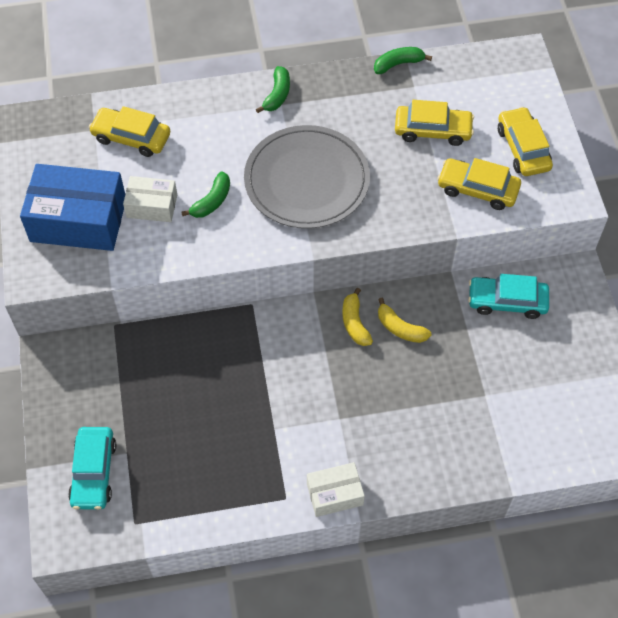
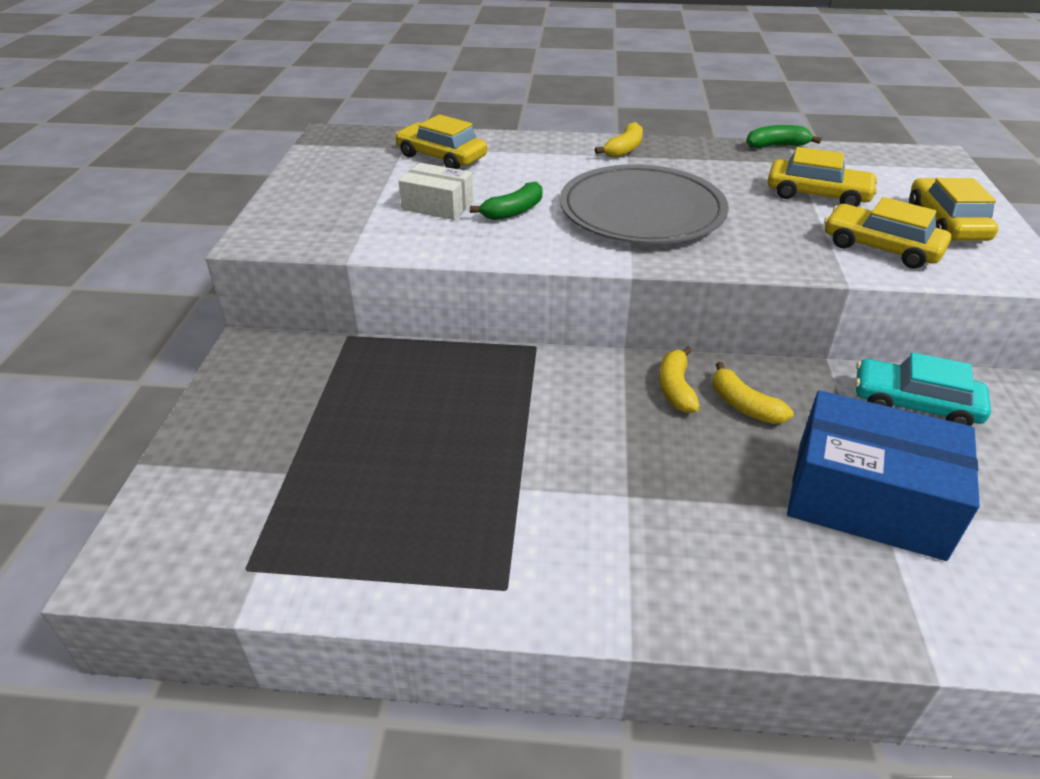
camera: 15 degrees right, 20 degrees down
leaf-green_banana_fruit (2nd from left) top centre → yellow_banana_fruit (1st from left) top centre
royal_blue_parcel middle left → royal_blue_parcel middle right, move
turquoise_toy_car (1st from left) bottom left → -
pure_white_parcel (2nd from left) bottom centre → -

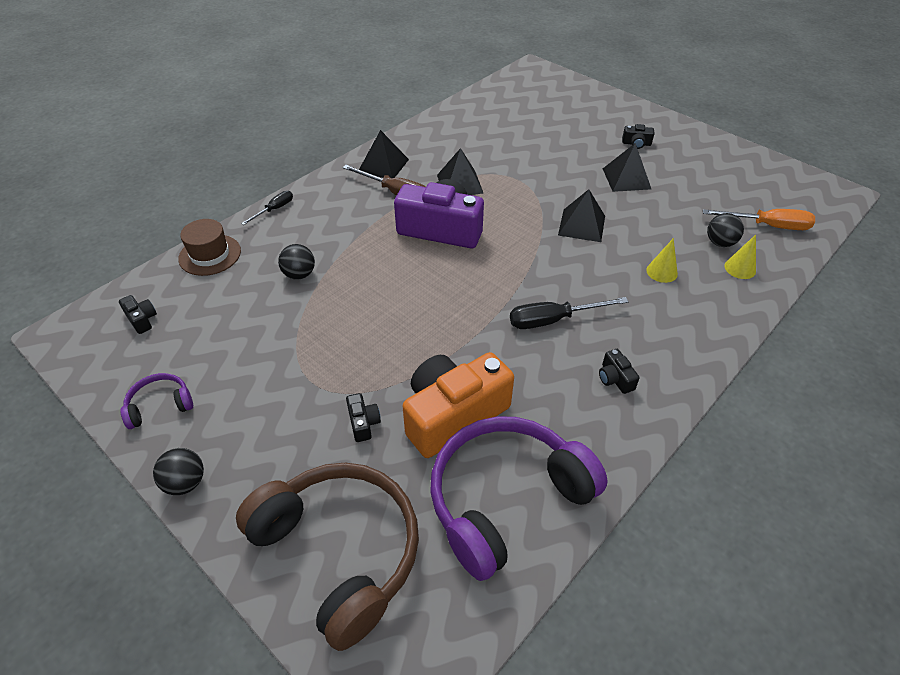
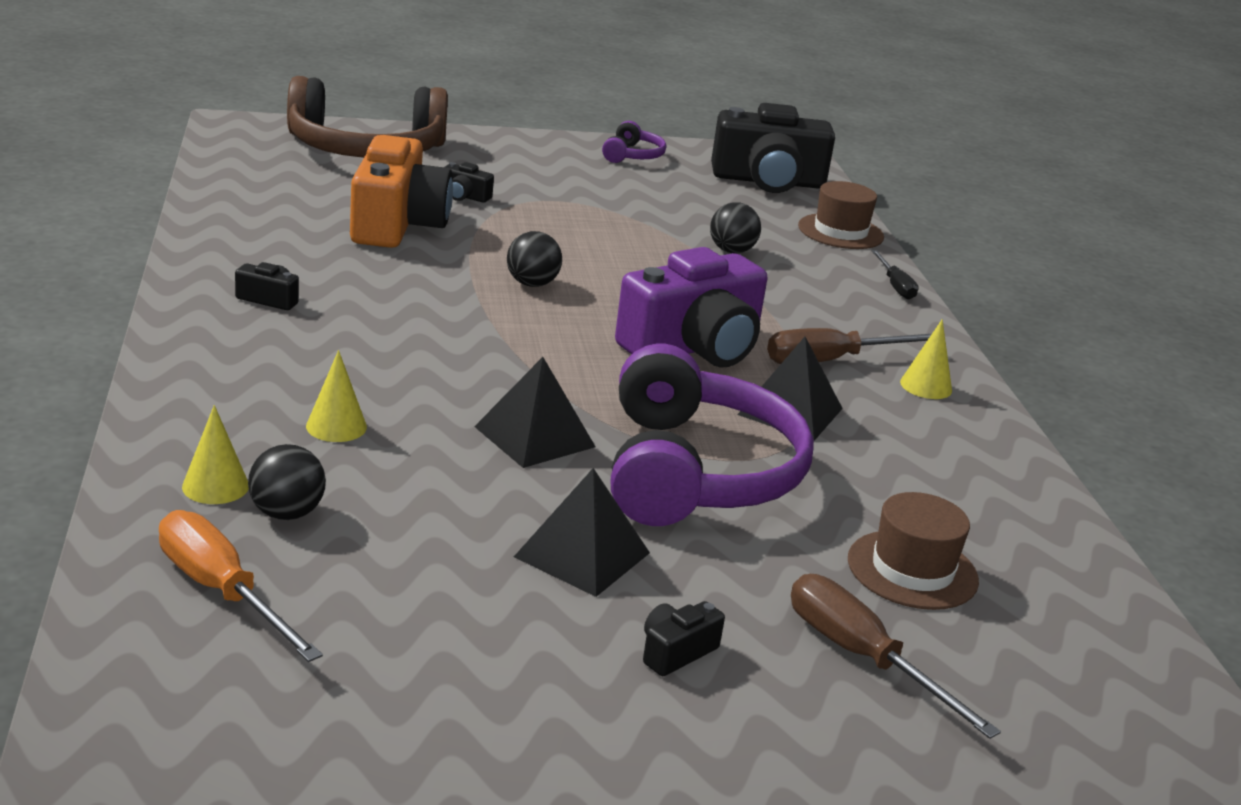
camera: 125 degrees right, 20 degrees down
orange-coloured_flat_screwdriver top right → orange-coloured_flat_screwdriver bottom left, 90 degrees clockwise
jet-black_sphere (1st from left in the first image) bottom left → jet-black_sphere (2nd from left) top centre, move
purple_headset (2nd from left) bottom centre → purple_headset (2nd from left) centre, move
jet-black_camera (1st from left in the first image) middle left → jet-black_camera (4th from left) top centre, x2.48
- → brown_flat_screwdriver (2nd from left) bottom right
- → brown_tall_hat (2nd from left) bottom right
jet-black_pyramid_shape (1st from left) top centre → yellow_cone (3rd from left) middle right
jet-black_flat_screwdriver (2nd from left) centre → -

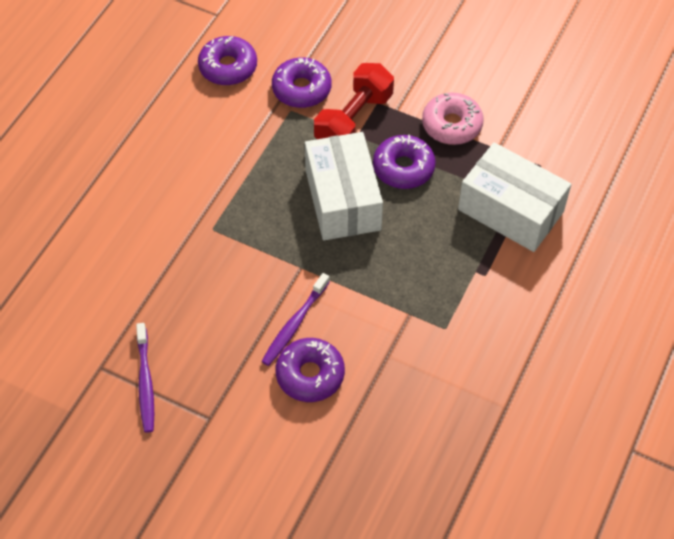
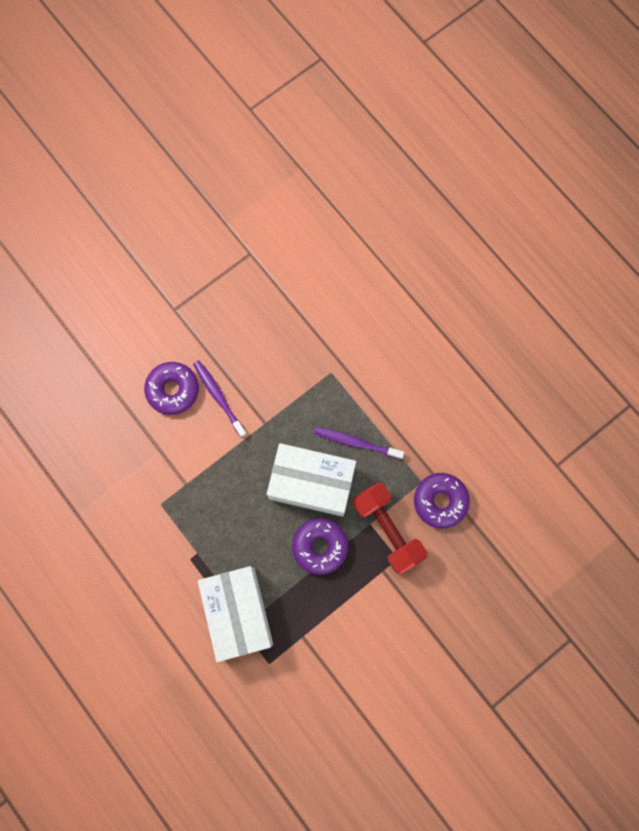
camera: 115 degrees right, 20 degrees up
pure_white_parcel (2nd from left in the first image) middle right → pure_white_parcel (1st from left) bottom centre, 75 degrees counterclockwise
purple_tooth_brush (1st from left in the first image) bottom left → purple_tooth_brush (2nd from left) centre, move
purple_glazed_donut (1st from left) top centre → -
pink_glazed_donut top right → -

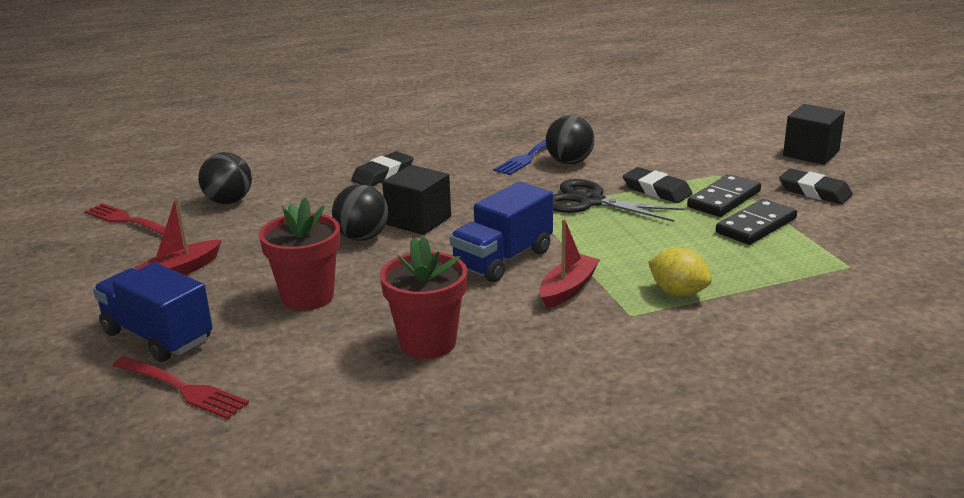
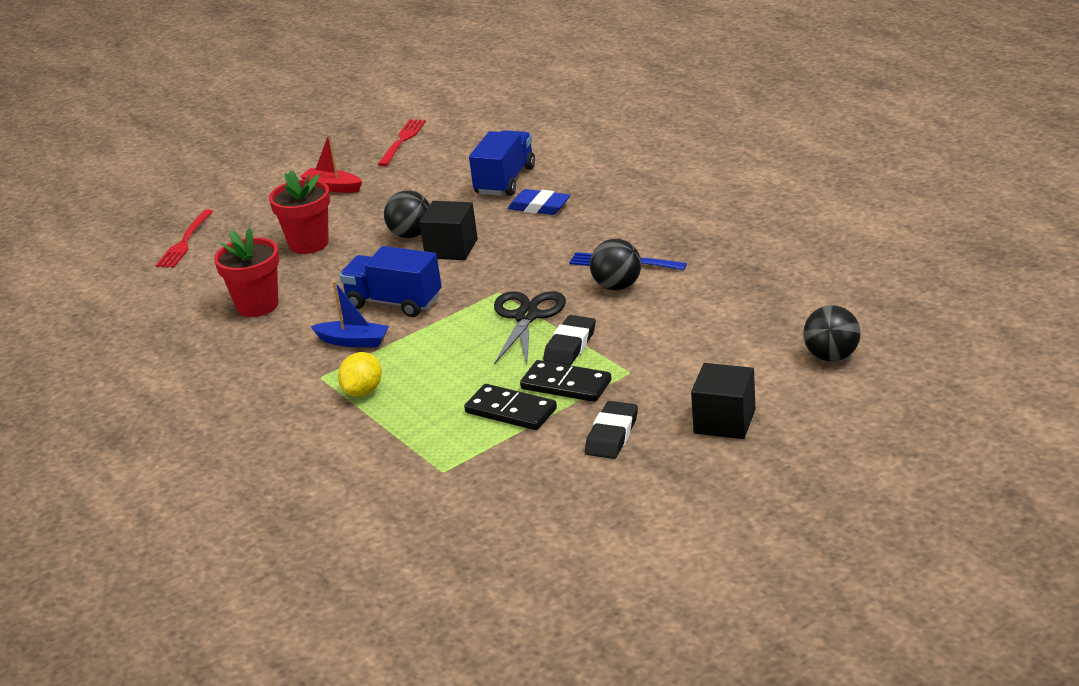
camera: 75 degrees right, 5 degrees up
crimson_toy_boat (2nd from left) centre → royal_blue_toy_boat middle left
royal_blue_toy_truck (1st from left in the first image) middle left → royal_blue_toy_truck (2nd from left) top centre, move
jet-black_gum_eraser (1st from left) centre → royal_blue_gum_eraser top centre
jet-black_sphere (1st from left in the first image) middle left → jet-black_sphere (3rd from left) middle right, move

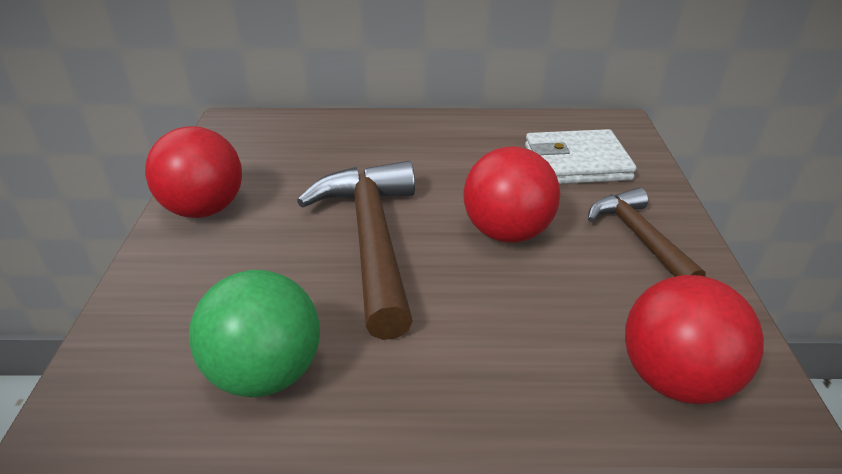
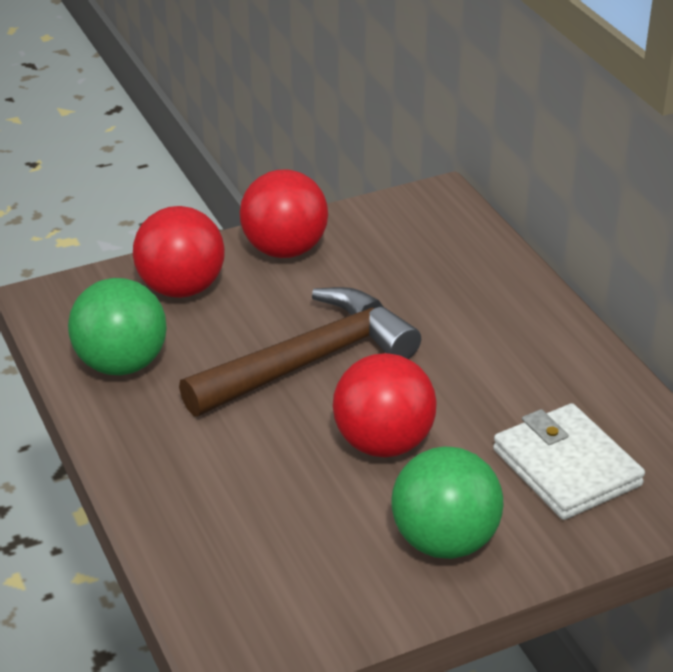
camera: 65 degrees right, 0 degrees up
crimson_sphere (3rd from left in the first image) bottom right → crimson_sphere (1st from left) middle left, move
brown_claw_hammer (2nd from left) middle right → leaf-green_sphere (2nd from left) bottom centre

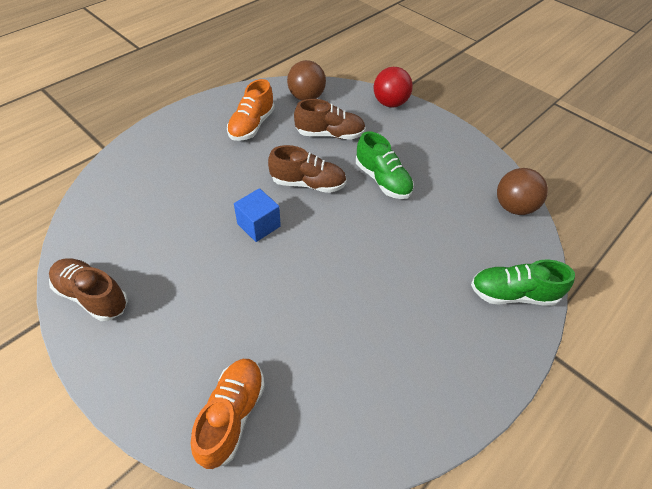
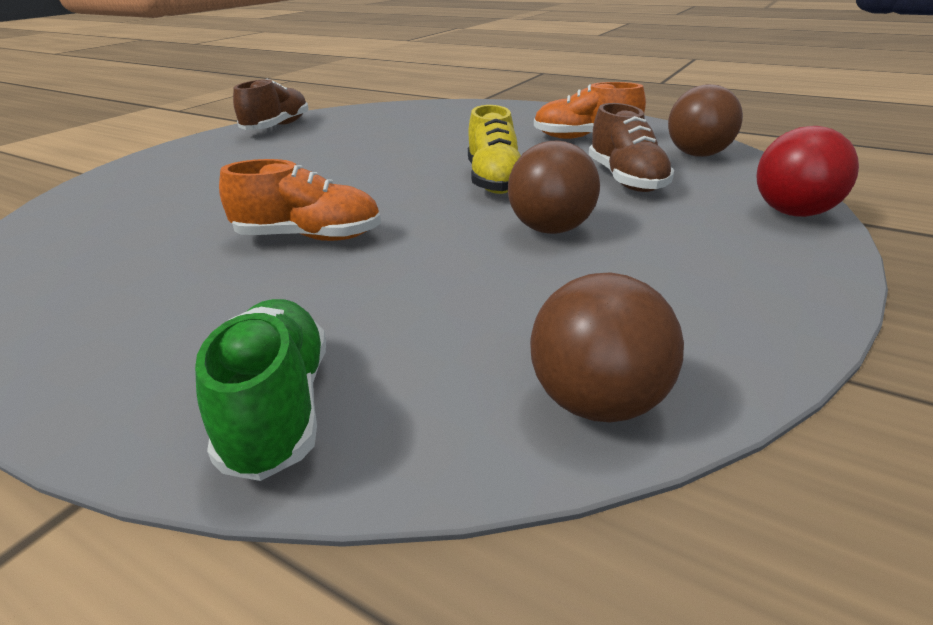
camera: 80 degrees right, 20 degrees down
orange-coloured_lace-up_shoe (1st from left) bottom centre → orange-coloured_lace-up_shoe (1st from left) top left, move
brown_lace-up_shoe (2nd from left) centre → yellow_lace-up_shoe top centre
leaf-green_lace-up_shoe (1st from left) centre → brown_sphere (1st from left) top centre
royal_blue_solid_cube centre → -

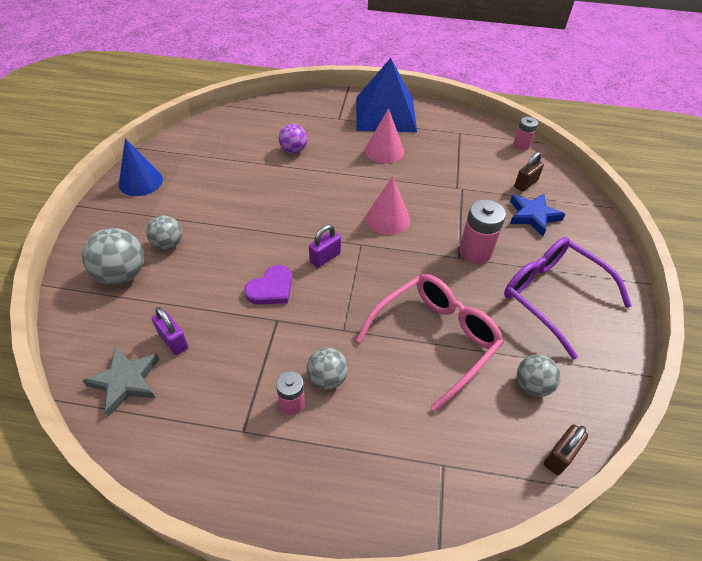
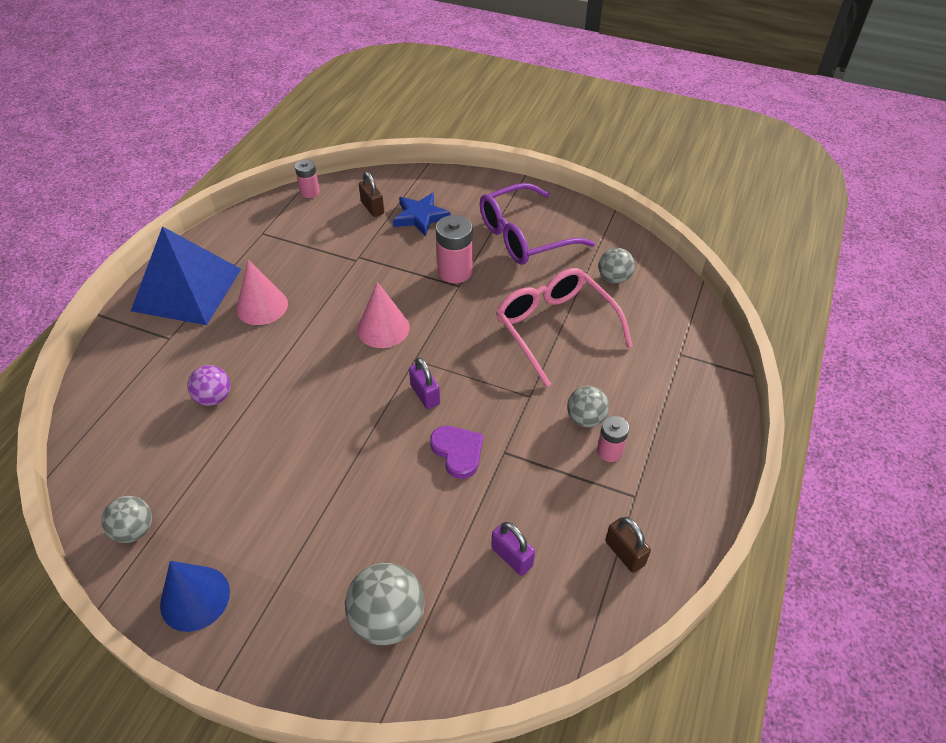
camera: 75 degrees left, 0 degrees up
grey_sphere (2nd from left in the first image) middle left → grey_sphere (1st from left) bottom left, move
purple_lock (1st from left in the first image) middle left → purple_lock (2nd from left) bottom centre, 75 degrees clockwise
brown_lock (2nd from left) bottom right → brown_lock (2nd from left) bottom centre, move
grey_five-pointed_star bottom left → -

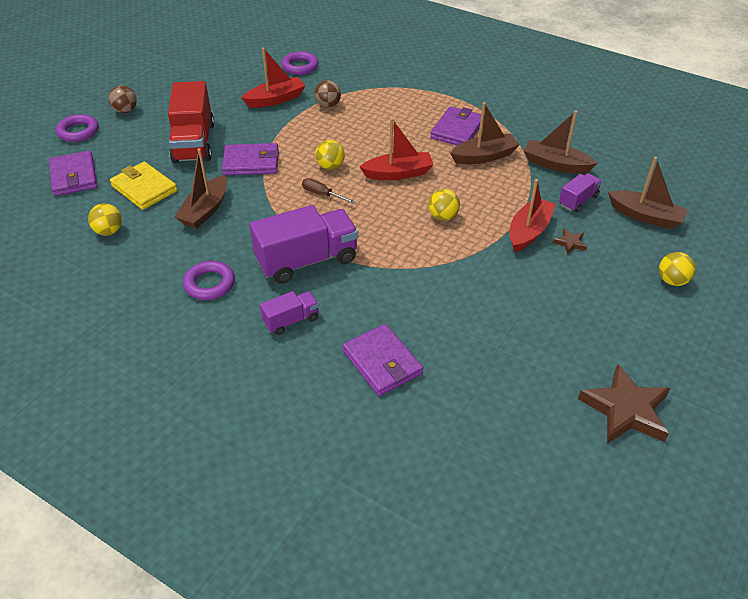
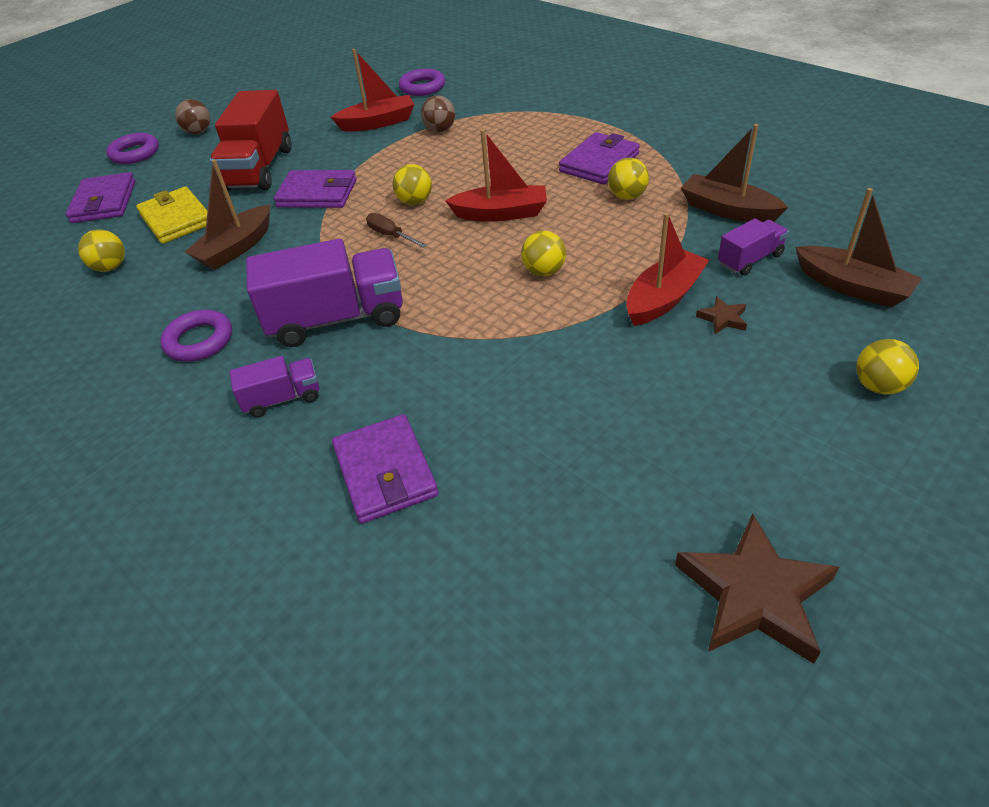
camera: 15 degrees right, 0 degrees up
brown_toy_boat (2nd from left) top centre → yellow_sphere (4th from left) top centre

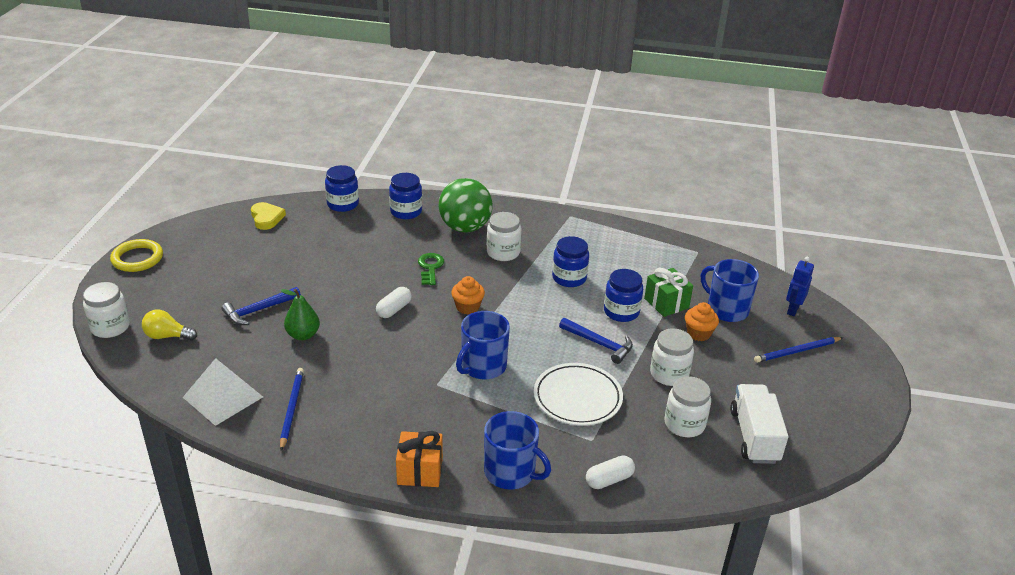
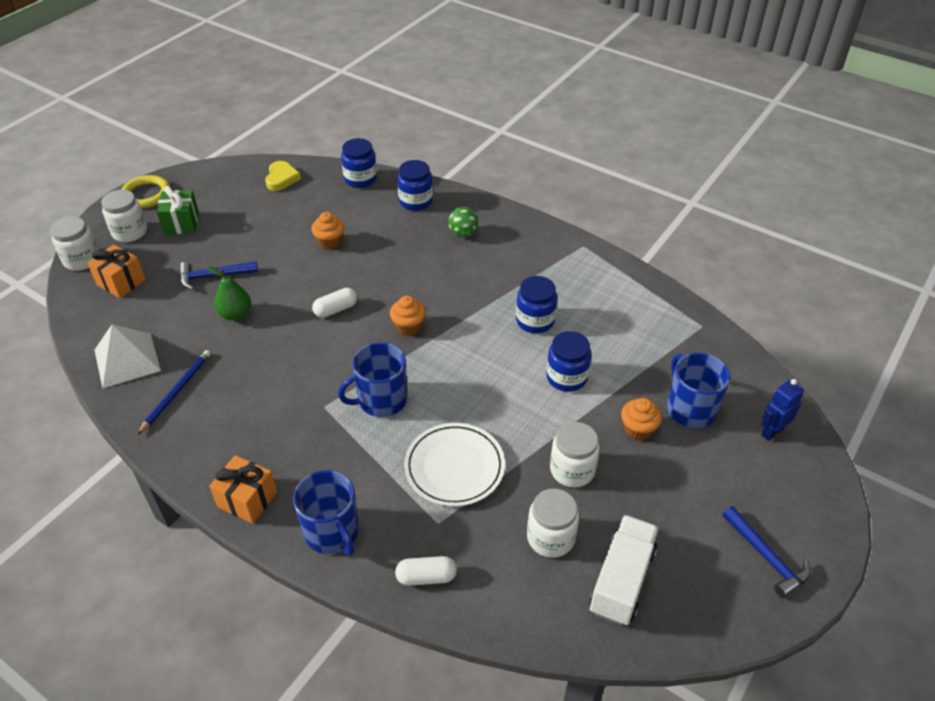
camera: 25 degrees right, 10 degrees up
yellow_lightbulb middle left → orange-coloured_present (1st from left) middle left
pure_white_preserve_jar (2nd from left) centre → pure_white_preserve_jar (2nd from left) top left, move
leaf-green_present centre → leaf-green_present top left, move
- → orange-coloured_muffin (1st from left) top centre
leaf-green_sphere centre → leaf-green_sphere top centre, x0.52
royal_blue_claw_hammer (2nd from left) centre → royal_blue_claw_hammer (2nd from left) bottom right, move
leaf-green_key centre → -
royal_blue_lead_pencil (2nd from left) middle right → -

